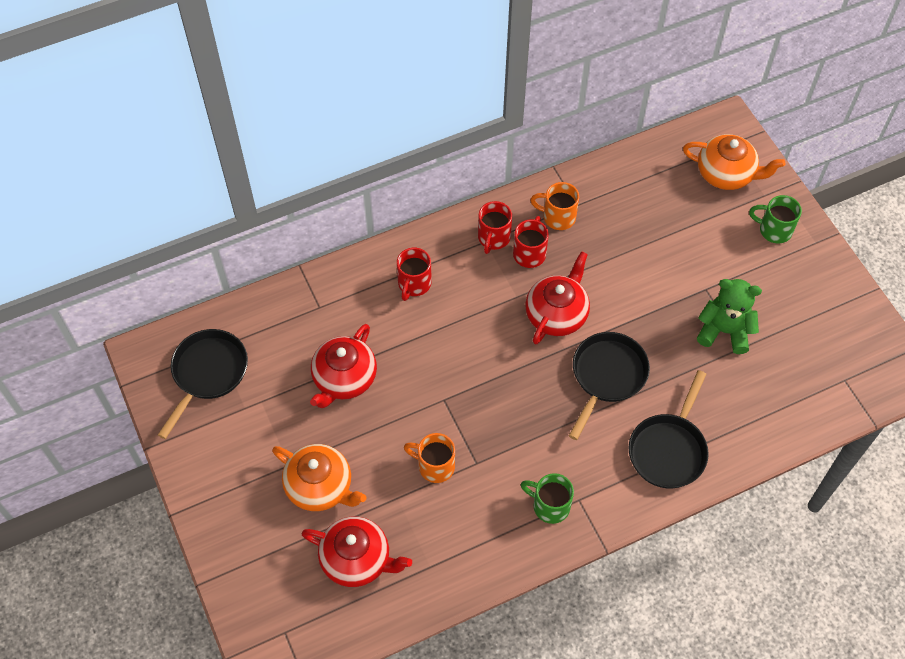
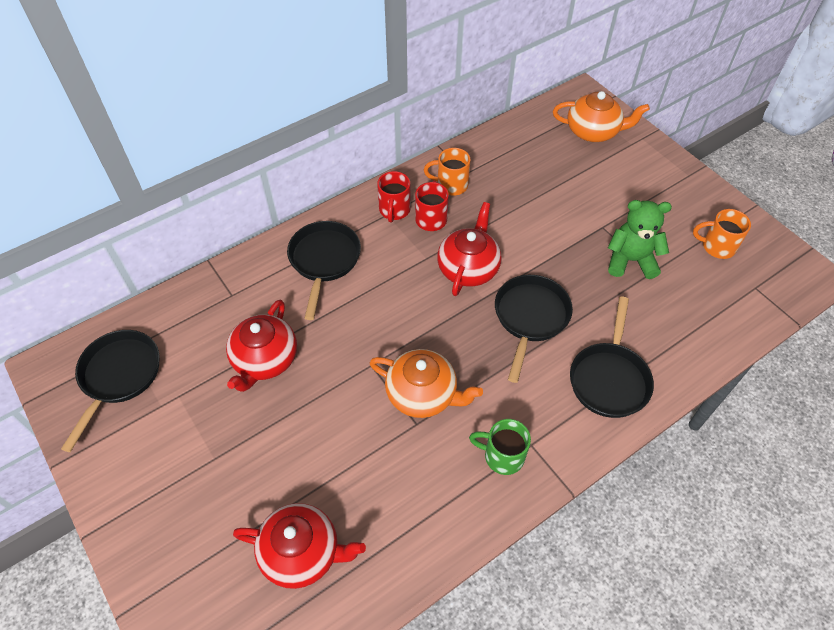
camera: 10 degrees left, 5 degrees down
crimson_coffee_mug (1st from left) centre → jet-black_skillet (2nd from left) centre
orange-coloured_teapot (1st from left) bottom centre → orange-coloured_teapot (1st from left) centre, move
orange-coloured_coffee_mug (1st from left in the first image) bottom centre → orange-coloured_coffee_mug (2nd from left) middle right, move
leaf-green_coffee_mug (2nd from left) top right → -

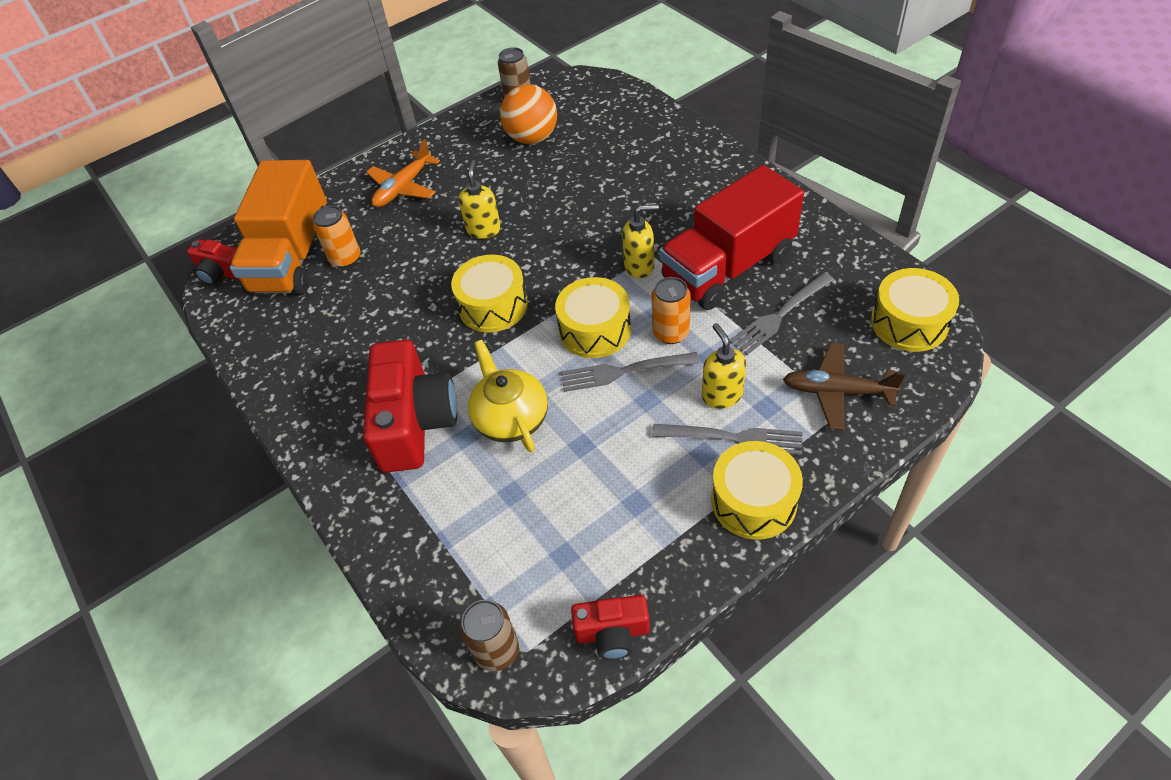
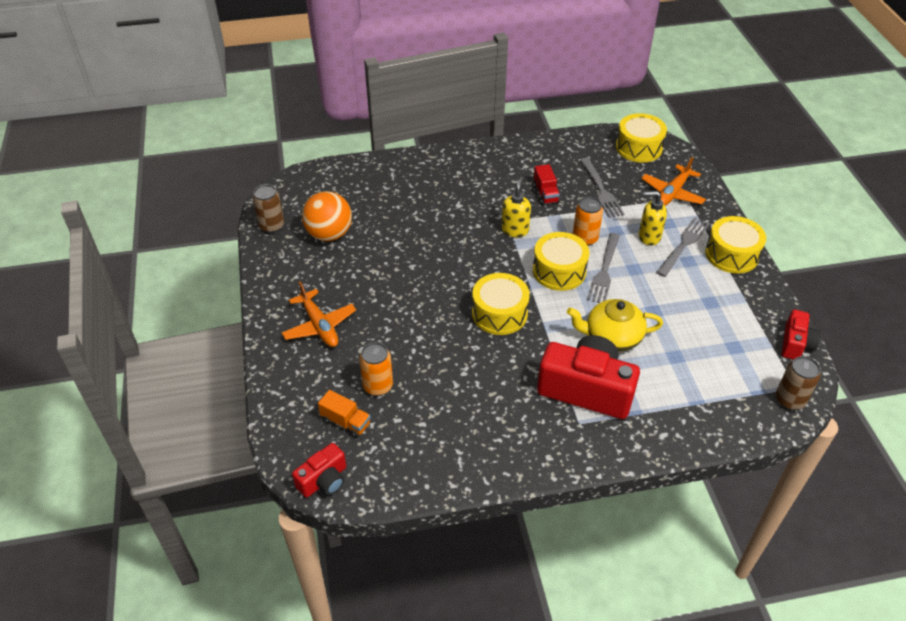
camera: 70 degrees left, 5 degrees down
orange-coloured_toy_truck top left → orange-coloured_toy_truck bottom centre, x0.40
crimson_toy_truck top centre, x0.40
brown_toy_plane middle right → orange-coloured_toy_plane (2nd from left) top right
yellow_pump_bottle (1st from left) top centre → -

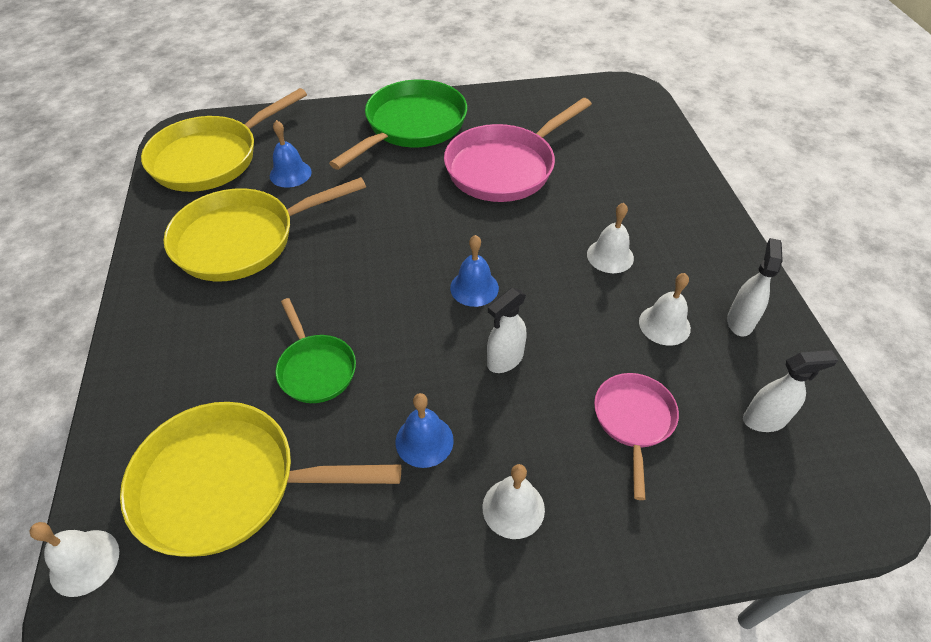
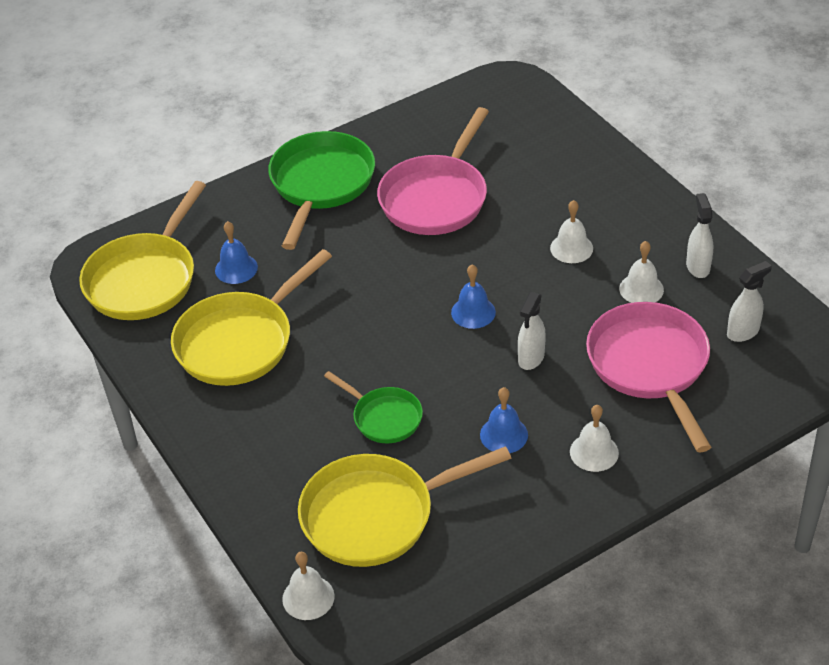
camera: 20 degrees left, 5 degrees down
pink_skillet (2nd from left) bottom right → pink_skillet (2nd from left) middle right, x1.81

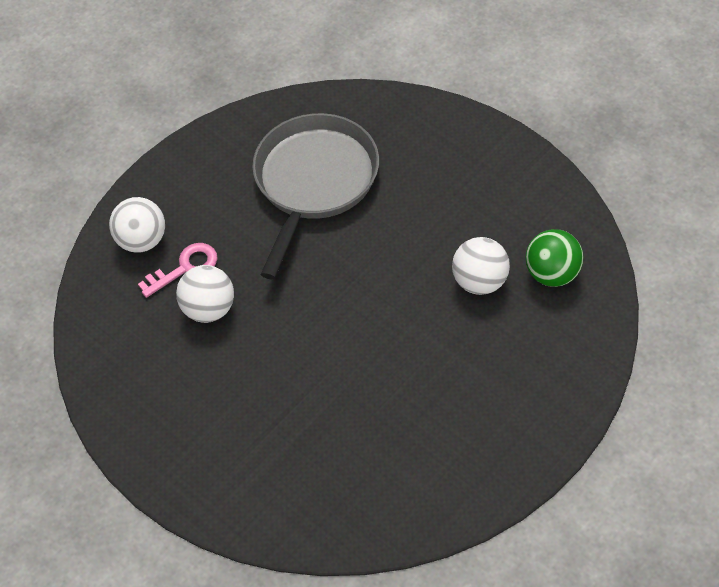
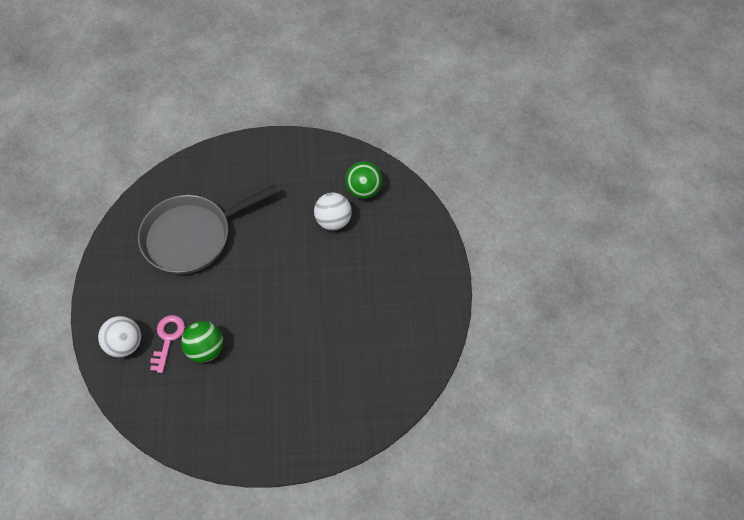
camera: 50 degrees left, 5 degrees up
grey_skillet centre → grey_skillet middle left, 90 degrees counterclockwise
pure_white_sphere (2nd from left) middle left → leaf-green_sphere (1st from left) middle left

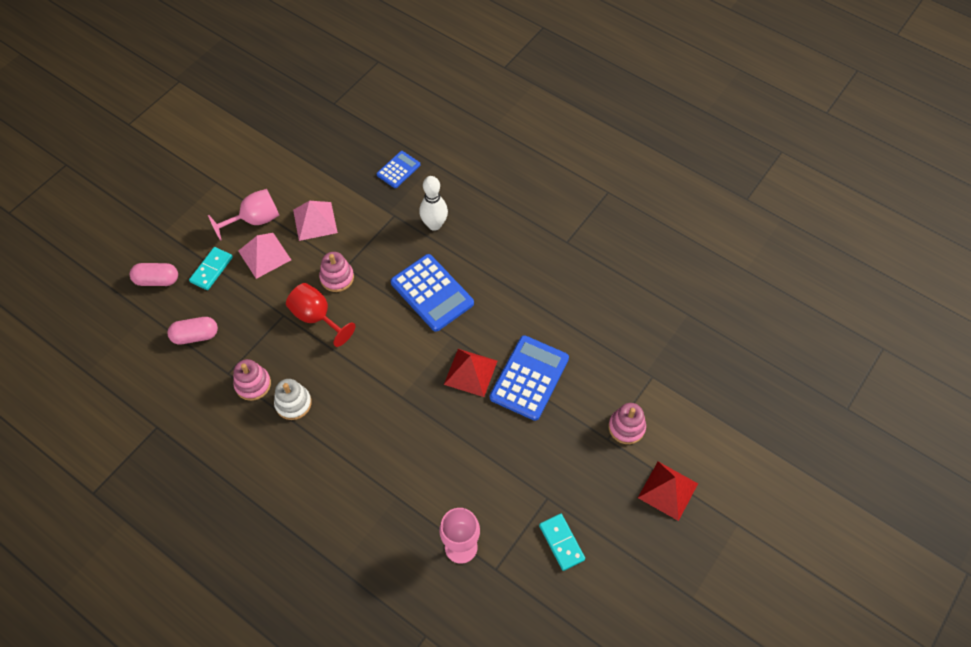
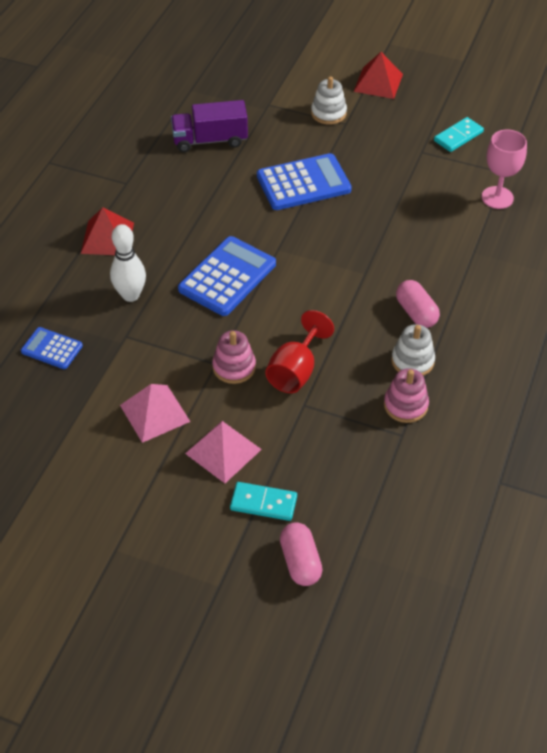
camera: 105 degrees left, 10 degrees down
crimson_pyramid_shape (1st from left) centre → crimson_pyramid_shape (1st from left) top left, move
- → purple_toy_truck top centre
royal_blue_adding_machine (3rd from left) centre → royal_blue_adding_machine (3rd from left) top centre, 150 degrees clockwise
pink_stacking_rings (3rd from left) centre → pure_white_stacking_rings (1st from left) top centre
pink_capsule (2nd from left) middle left → pink_capsule (2nd from left) middle right, move
pink_wine_glass (1st from left) top left → -

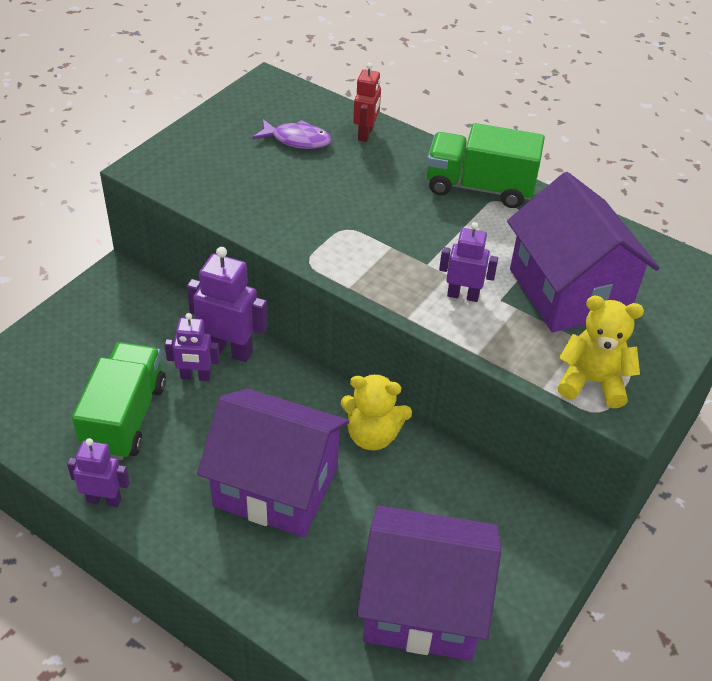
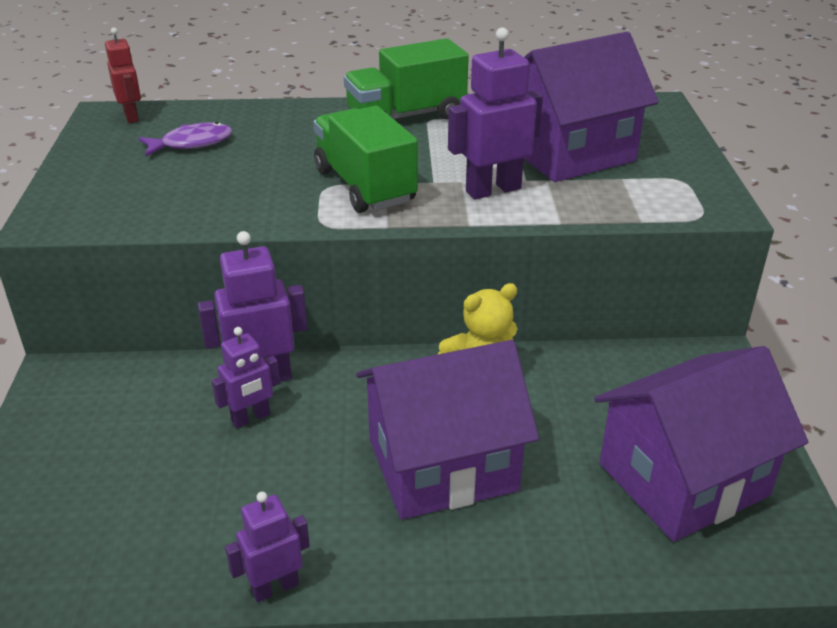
camera: 35 degrees left, 10 degrees down
crimson_robot top centre → crimson_robot top left, move
leaf-green_toy_truck (1st from left) middle left → leaf-green_toy_truck (1st from left) top centre, move
purple_robot (4th from left) centre → purple_robot (4th from left) top centre, x1.59
purple_cottage (3rd from left in the first image) middle right → purple_cottage (2nd from left) top right, 60 degrees counterclockwise
yellow_teddy_bear (2nd from left) middle right → -

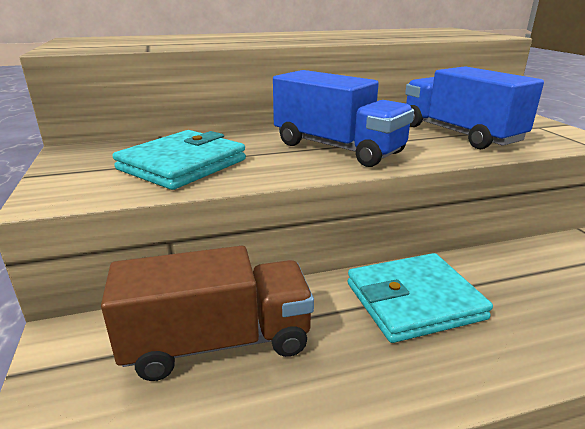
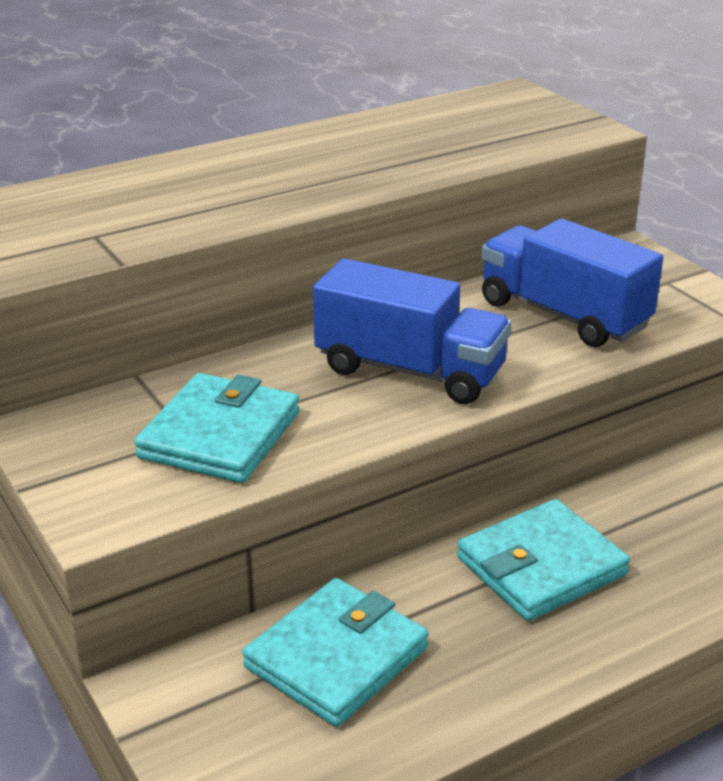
camera: 15 degrees left, 5 degrees up
brown_toy_truck bottom centre → turquoise_card_wallet (2nd from left) bottom centre

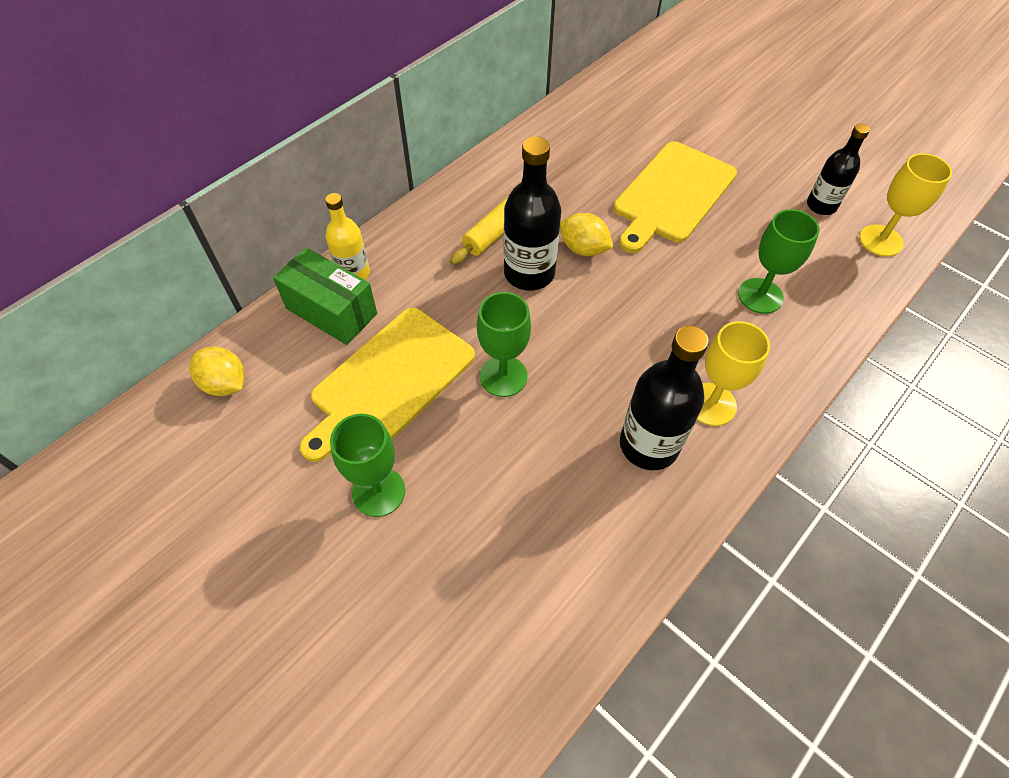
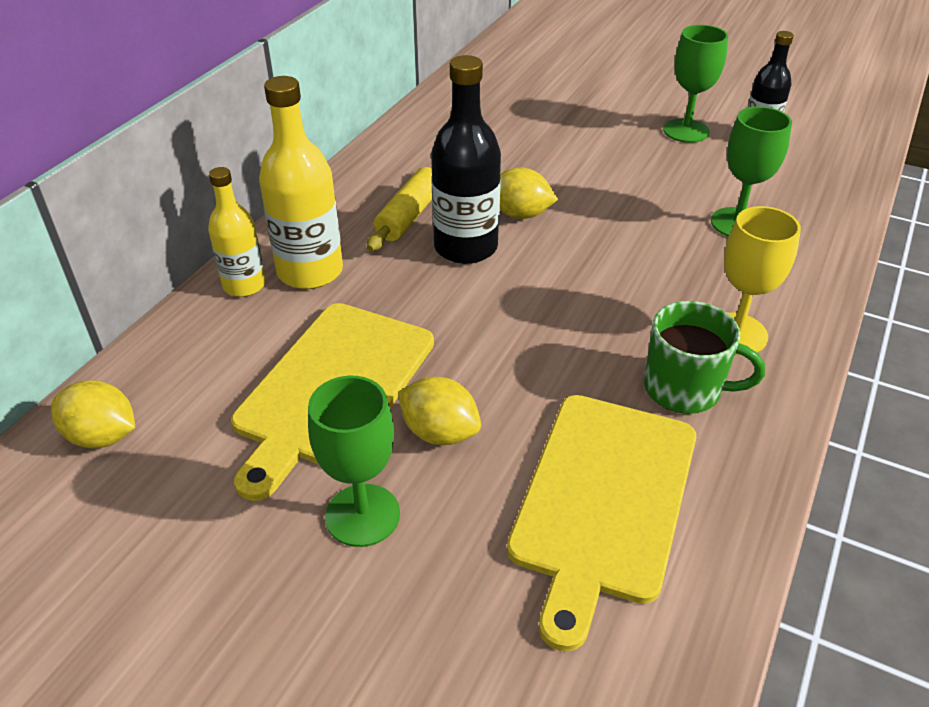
camera: 15 degrees left, 15 degrees down
- → yellow_bottle (2nd from left) top left
- → yellow_lemon (2nd from left) centre
yellow_cutting_board (2nd from left) top right → yellow_cutting_board (2nd from left) bottom centre, move
jet-black_bottle (2nd from left) centre → leaf-green_coffee_mug middle right
leaf-green_wine_glass (2nd from left) centre → leaf-green_wine_glass (2nd from left) top right, move
leaf-green_parcel middle left → -
yellow_wine_glass (2nd from left) top right → -

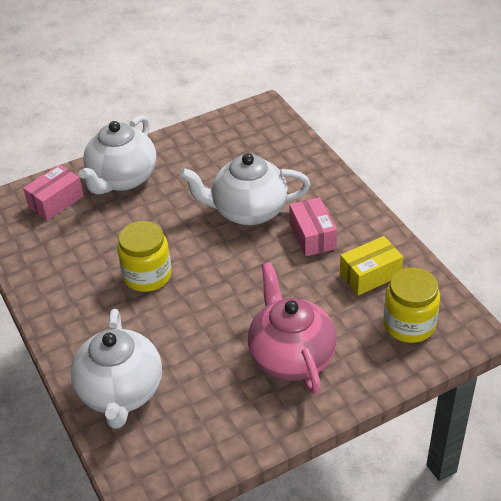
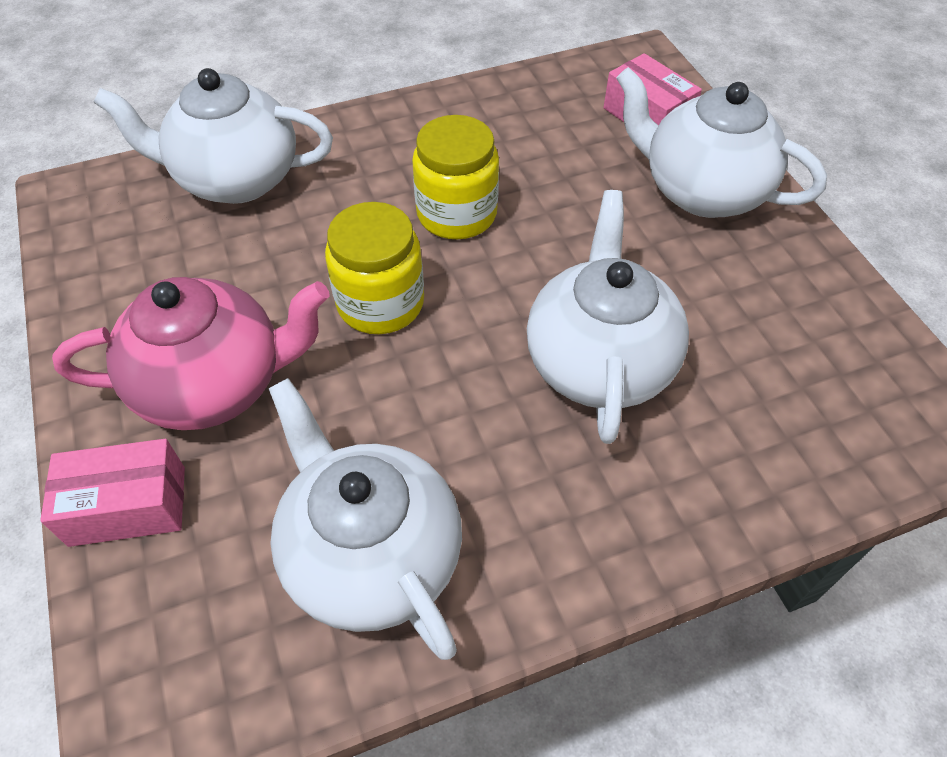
camera: 95 degrees right, 10 degrees up
pink_parcel (2nd from left in the first image) centre → pink_parcel (1st from left) middle left, move
yellow_parcel middle right → pure_white_teapot (2nd from left) bottom centre
yellow_preserve_jar (2nd from left in the first image) middle right → yellow_preserve_jar (1st from left) centre, move

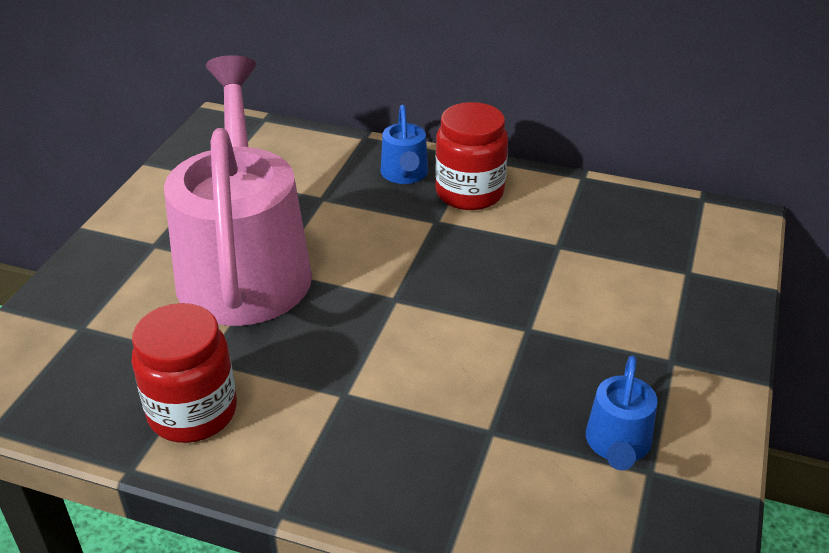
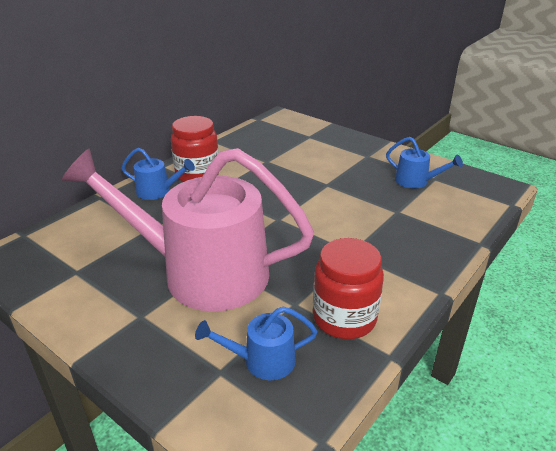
camera: 70 degrees left, 5 degrees down
- → royal_blue_watering_can (2nd from left) bottom centre

